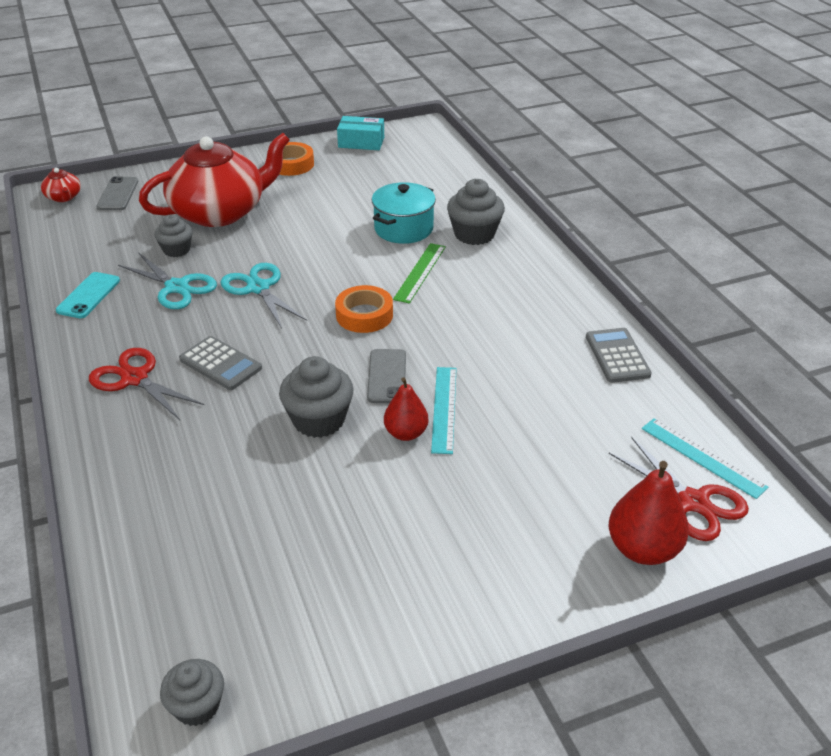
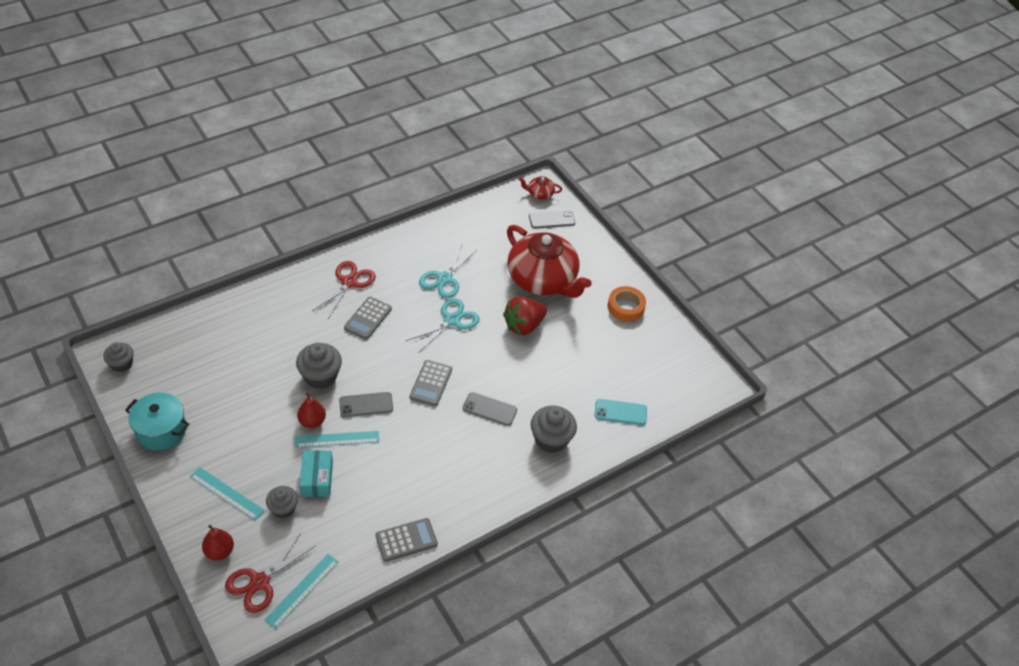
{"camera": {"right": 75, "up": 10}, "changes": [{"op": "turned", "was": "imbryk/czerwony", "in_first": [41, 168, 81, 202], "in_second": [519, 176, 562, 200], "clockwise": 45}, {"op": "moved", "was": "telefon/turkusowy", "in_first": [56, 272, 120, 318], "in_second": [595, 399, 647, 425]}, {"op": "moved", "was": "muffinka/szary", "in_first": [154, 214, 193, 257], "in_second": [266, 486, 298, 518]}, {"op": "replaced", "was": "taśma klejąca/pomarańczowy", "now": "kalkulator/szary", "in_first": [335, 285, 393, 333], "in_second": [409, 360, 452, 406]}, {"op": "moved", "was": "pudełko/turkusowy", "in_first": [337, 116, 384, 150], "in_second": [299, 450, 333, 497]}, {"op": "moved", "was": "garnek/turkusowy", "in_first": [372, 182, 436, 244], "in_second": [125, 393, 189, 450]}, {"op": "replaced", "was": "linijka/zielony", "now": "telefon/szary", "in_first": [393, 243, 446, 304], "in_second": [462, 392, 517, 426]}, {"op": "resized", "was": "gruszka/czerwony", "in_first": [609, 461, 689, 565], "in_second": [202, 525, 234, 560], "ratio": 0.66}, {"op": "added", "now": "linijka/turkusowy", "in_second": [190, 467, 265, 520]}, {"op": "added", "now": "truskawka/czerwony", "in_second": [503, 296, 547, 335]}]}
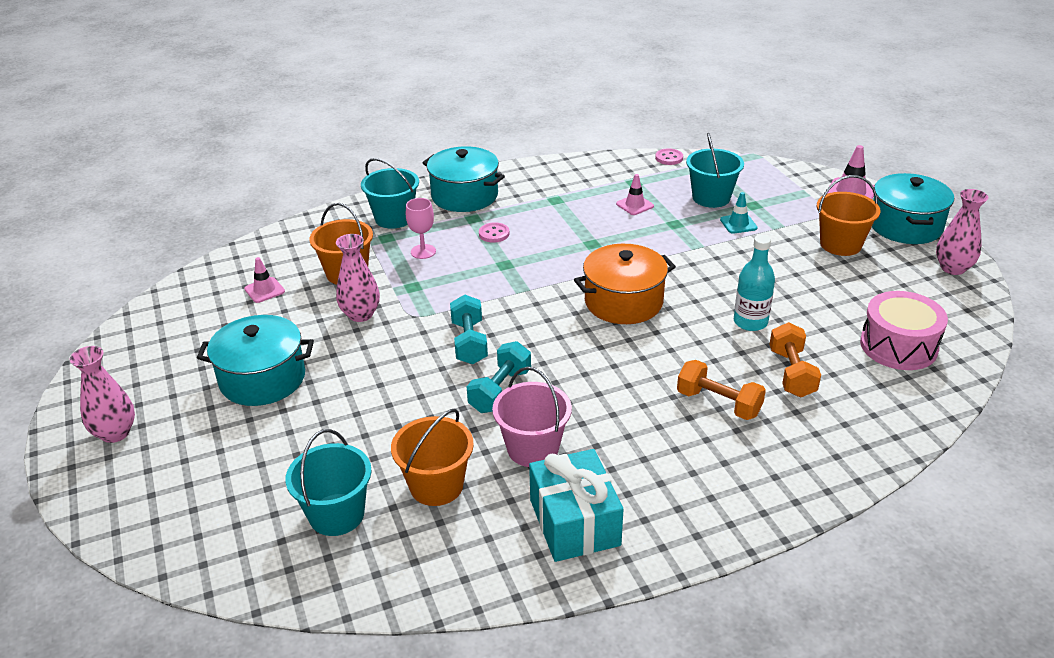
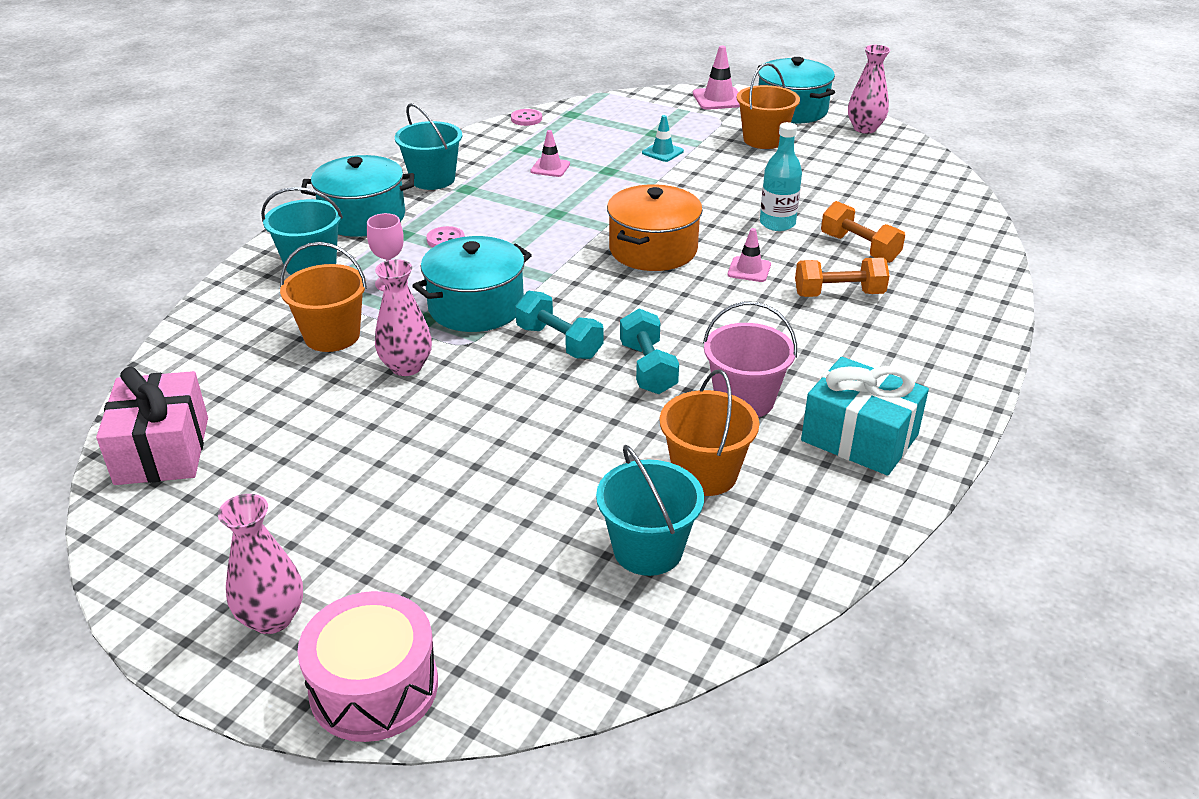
{"camera": {"right": -40, "up": 0}, "changes": [{"op": "moved", "was": "garnek/turkusowy", "in_first": [197, 315, 314, 406], "in_second": [412, 236, 532, 332]}, {"op": "moved", "was": "pachołek/różowy", "in_first": [244, 257, 285, 303], "in_second": [728, 228, 771, 282]}, {"op": "moved", "was": "wiadro/turkusowy", "in_first": [686, 133, 744, 208], "in_second": [395, 103, 462, 190]}, {"op": "moved", "was": "bęben/różowy", "in_first": [860, 291, 948, 370], "in_second": [297, 591, 438, 742]}, {"op": "added", "now": "prezent/różowy", "in_second": [96, 367, 208, 485]}]}
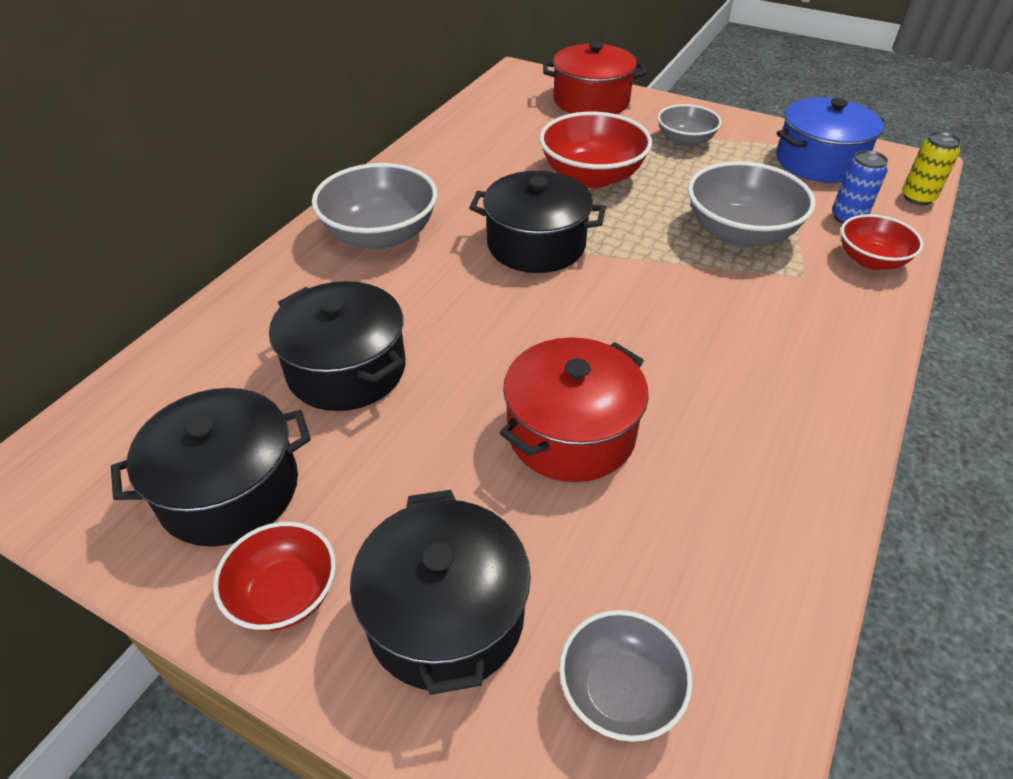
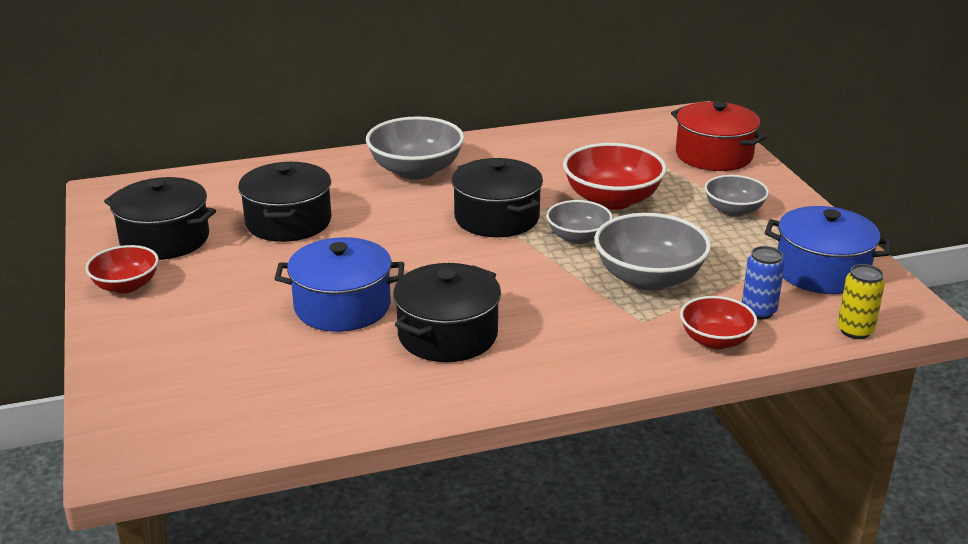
{"camera": {"right": 45, "up": -15}, "changes": [{"op": "moved", "was": "garnek/czarny", "in_first": [350, 490, 531, 695], "in_second": [393, 263, 501, 362]}, {"op": "recoloured", "was": "garnek/czerwony", "now": "garnek/niebieski", "in_first": [500, 337, 649, 482], "in_second": [274, 237, 404, 332]}, {"op": "moved", "was": "miska/szary", "in_first": [559, 610, 693, 742], "in_second": [546, 200, 613, 244]}]}
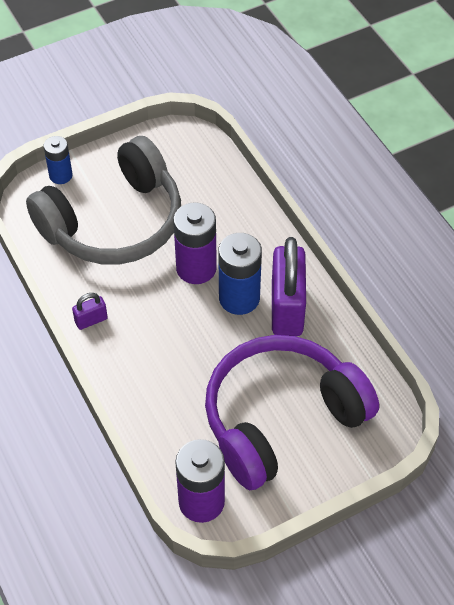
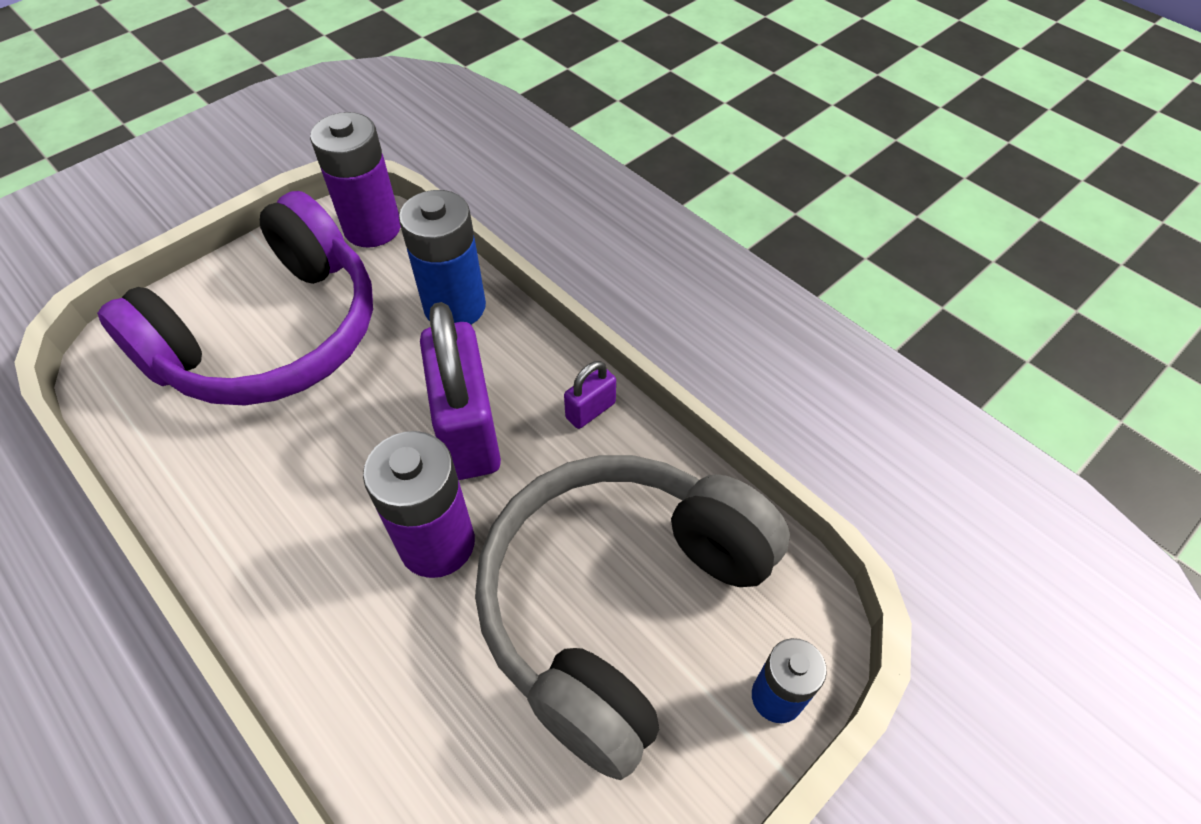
{"camera": {"right": 165, "up": 0}, "changes": [{"op": "moved", "was": "bateria/niebieski", "in_first": [218, 233, 262, 315], "in_second": [399, 190, 486, 325]}, {"op": "moved", "was": "kłódka/fioletowy", "in_first": [272, 237, 306, 336], "in_second": [420, 302, 501, 480]}]}
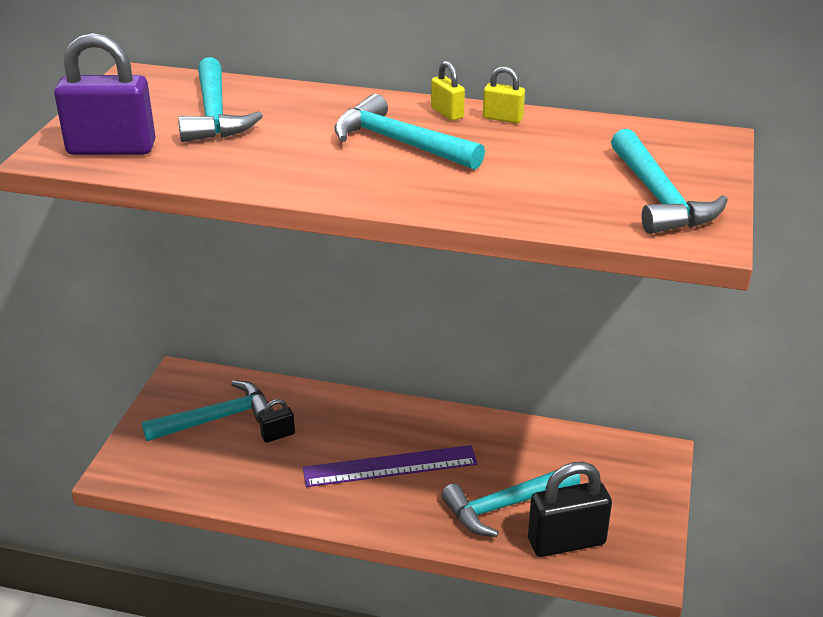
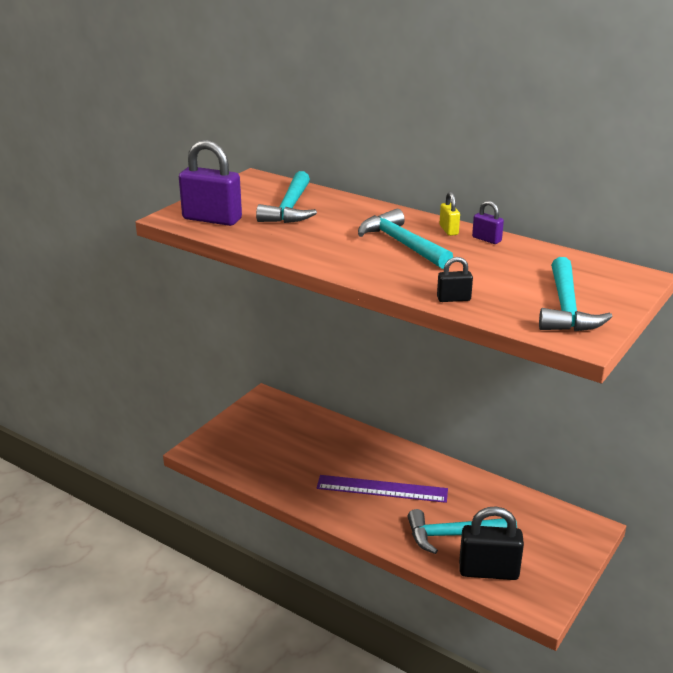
{"camera": {"right": 20, "up": -5}, "changes": [{"op": "removed", "was": "młotek/turkusowy", "in_first": [142, 380, 274, 441]}, {"op": "moved", "was": "kłódka/czarny", "in_first": [259, 399, 295, 443], "in_second": [437, 257, 473, 302]}, {"op": "recoloured", "was": "kłódka/żółty", "now": "kłódka/fioletowy", "in_first": [483, 66, 525, 124], "in_second": [472, 201, 504, 244]}]}
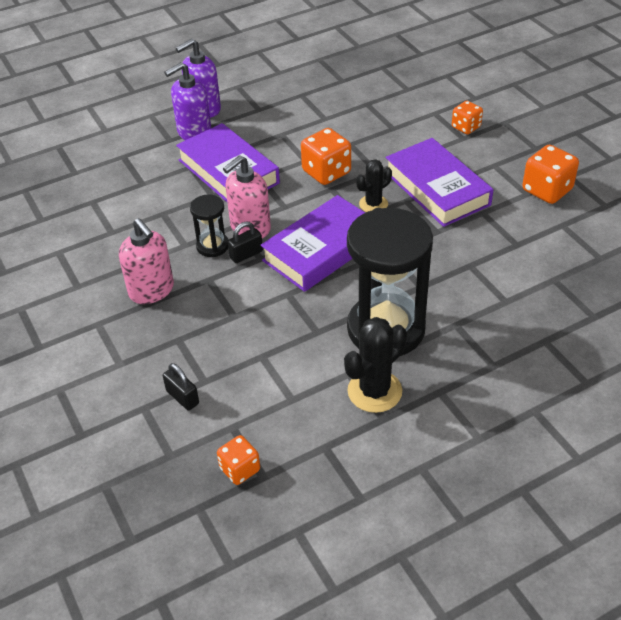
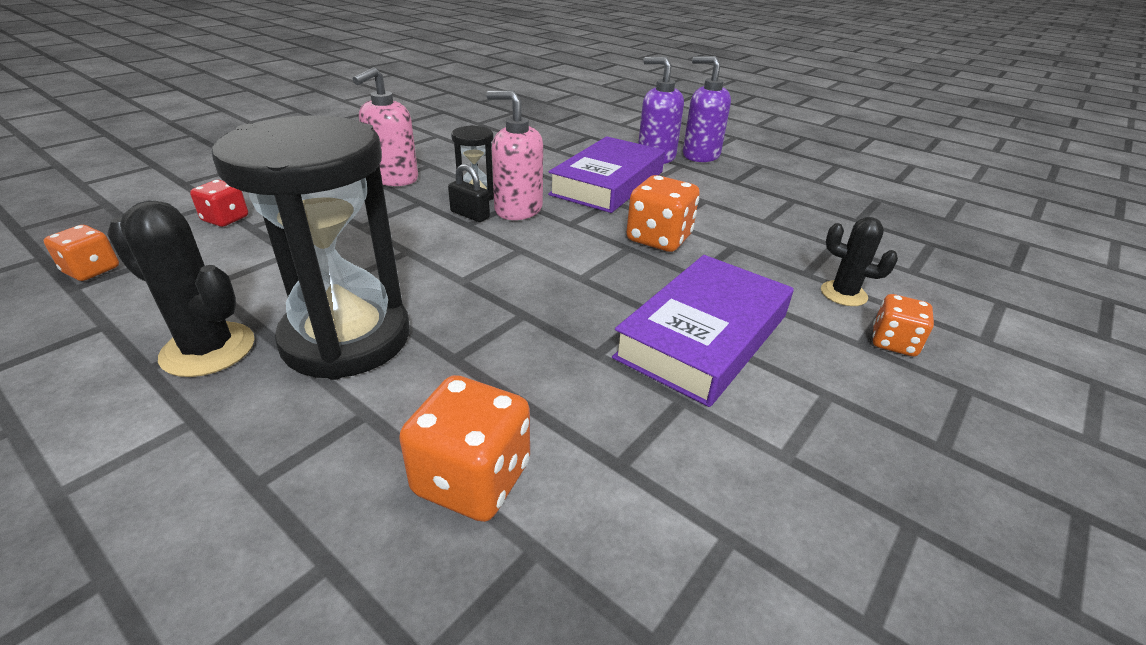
{"camera": {"right": 65, "up": -10}, "changes": [{"op": "replaced", "was": "kłódka/czarny", "now": "kostka do gry/czerwony", "in_first": [163, 363, 199, 411], "in_second": [190, 180, 248, 227]}, {"op": "removed", "was": "książka/fioletowy", "in_first": [261, 195, 365, 292]}, {"op": "moved", "was": "kaktus/czarny", "in_first": [356, 159, 392, 212], "in_second": [821, 217, 898, 306]}, {"op": "moved", "was": "kostka do gry/pomarańczowy", "in_first": [522, 145, 579, 204], "in_second": [399, 375, 530, 522]}]}
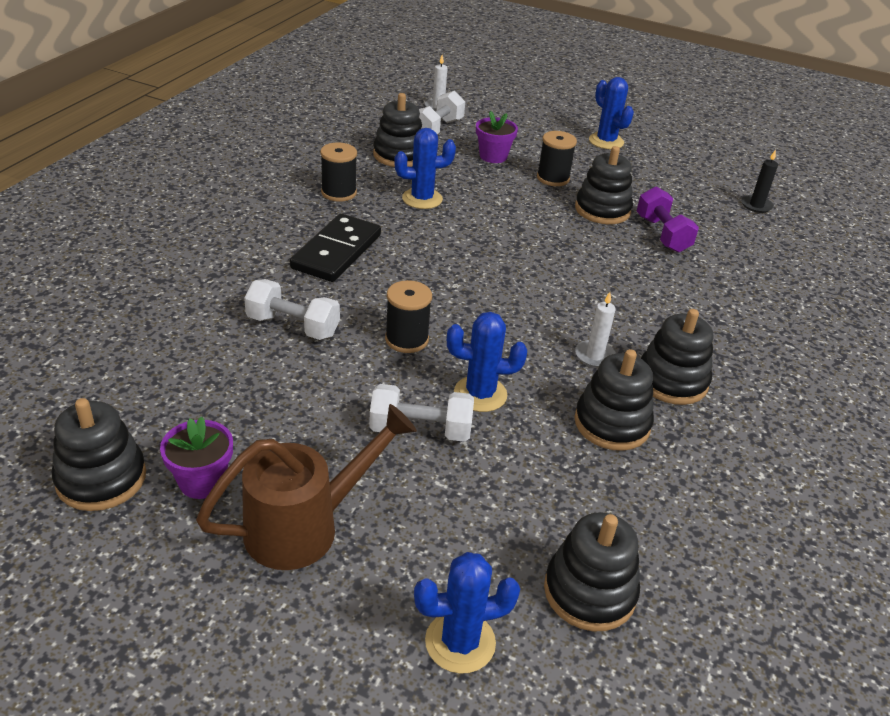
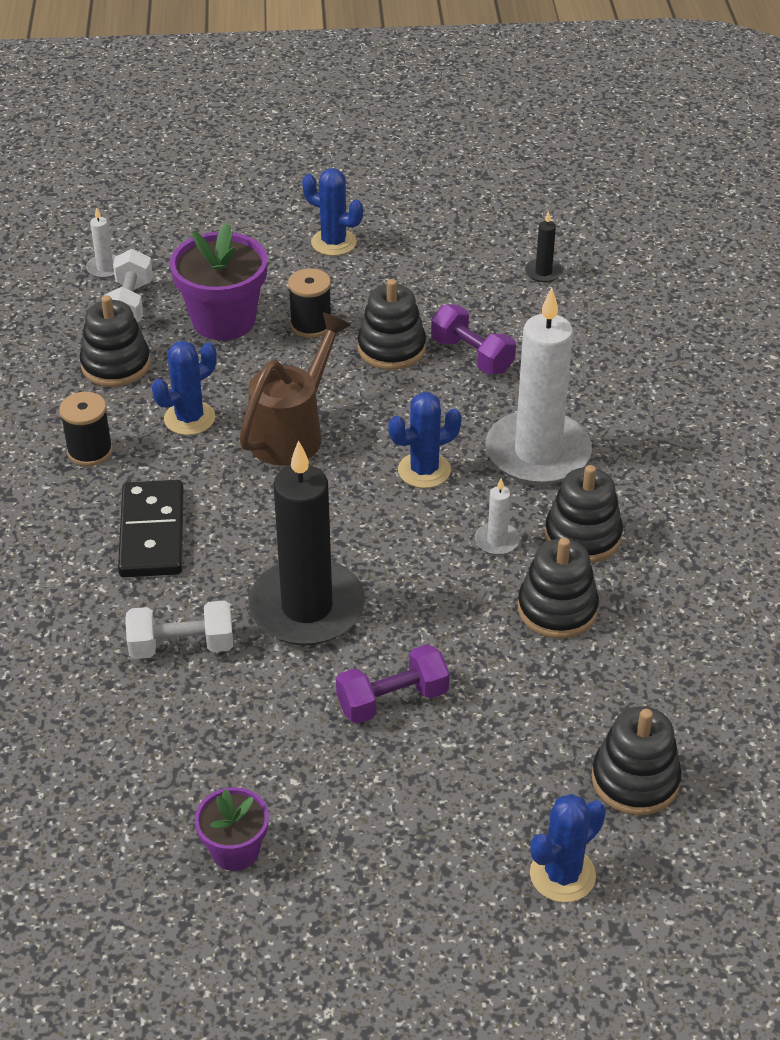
{"camera": {"right": -25, "up": 5}, "changes": [{"op": "removed", "was": "zabawka nakładanka/czarny", "in_first": [52, 398, 146, 511]}, {"op": "moved", "was": "konewka/brązowy", "in_first": [196, 404, 417, 570], "in_second": [239, 313, 351, 466]}, {"op": "recoloured", "was": "hantel/biały", "now": "hantel/fioletowy", "in_first": [369, 384, 474, 442], "in_second": [336, 644, 450, 724]}, {"op": "replaced", "was": "szpulka/czarny", "now": "świeca/czarny", "in_first": [385, 280, 432, 353], "in_second": [249, 440, 365, 646]}, {"op": "moved", "was": "kaktus/niebieski", "in_first": [447, 312, 527, 412], "in_second": [389, 392, 462, 488]}, {"op": "resized", "was": "doniczka/fioletowy", "in_first": [476, 111, 518, 163], "in_second": [170, 222, 268, 340], "ratio": 1.77}, {"op": "added", "now": "świeca/biały", "in_second": [485, 288, 592, 485]}]}
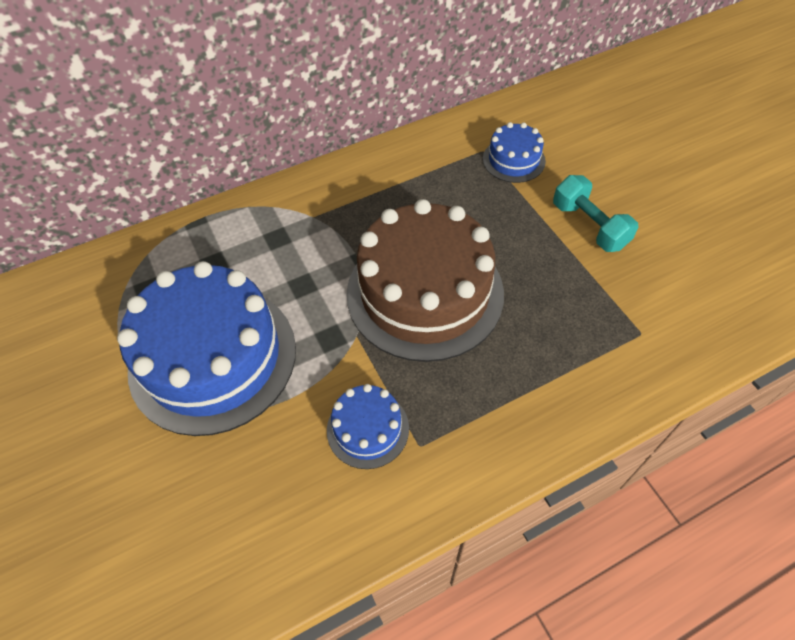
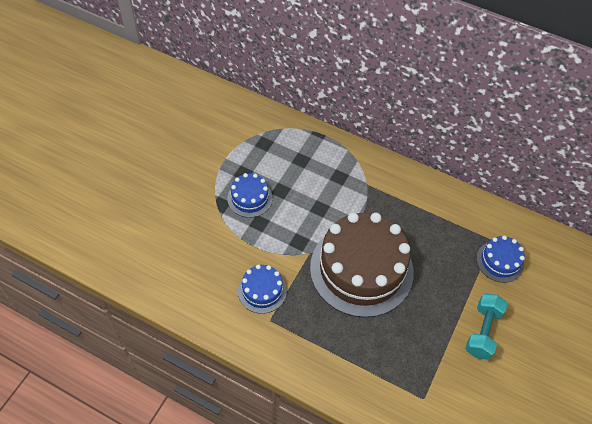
{"camera": {"right": 50, "up": 0}, "changes": [{"op": "resized", "was": "tort/niebieski", "in_first": [117, 261, 296, 436], "in_second": [227, 173, 272, 218], "ratio": 0.46}]}
